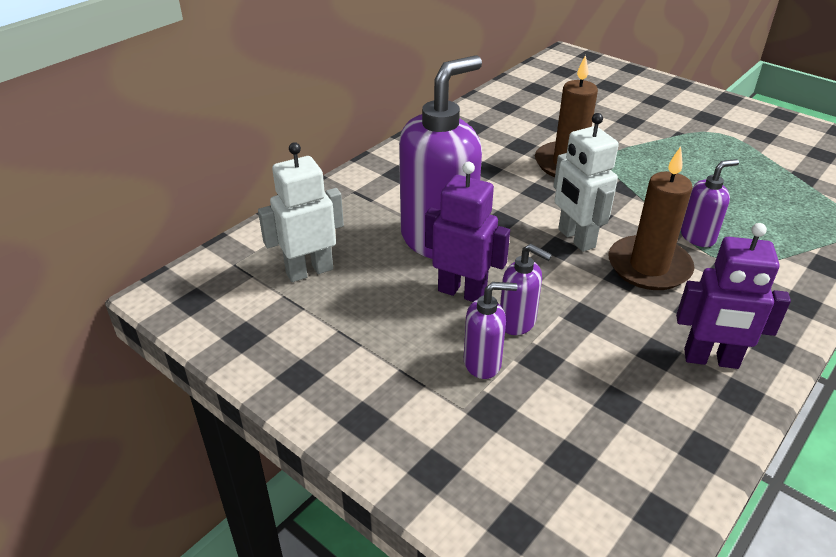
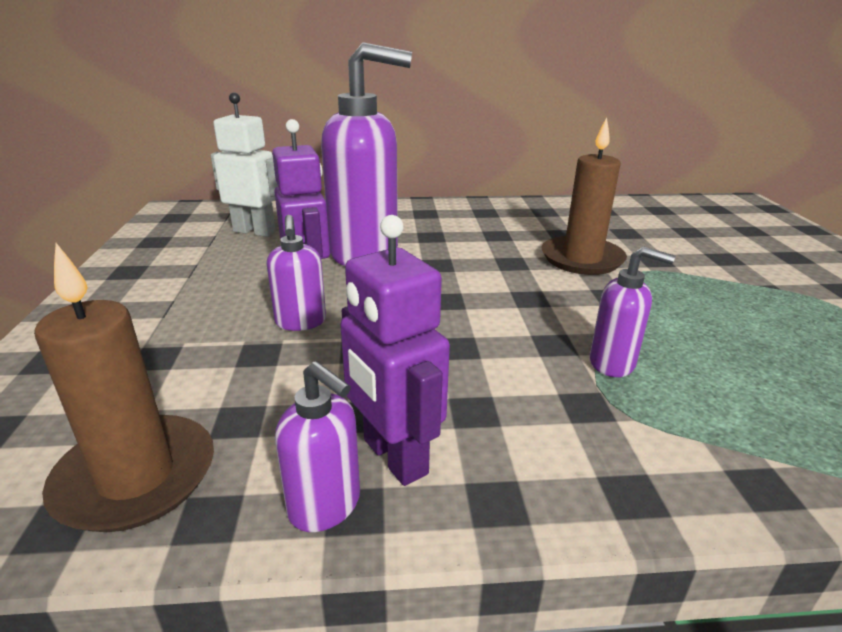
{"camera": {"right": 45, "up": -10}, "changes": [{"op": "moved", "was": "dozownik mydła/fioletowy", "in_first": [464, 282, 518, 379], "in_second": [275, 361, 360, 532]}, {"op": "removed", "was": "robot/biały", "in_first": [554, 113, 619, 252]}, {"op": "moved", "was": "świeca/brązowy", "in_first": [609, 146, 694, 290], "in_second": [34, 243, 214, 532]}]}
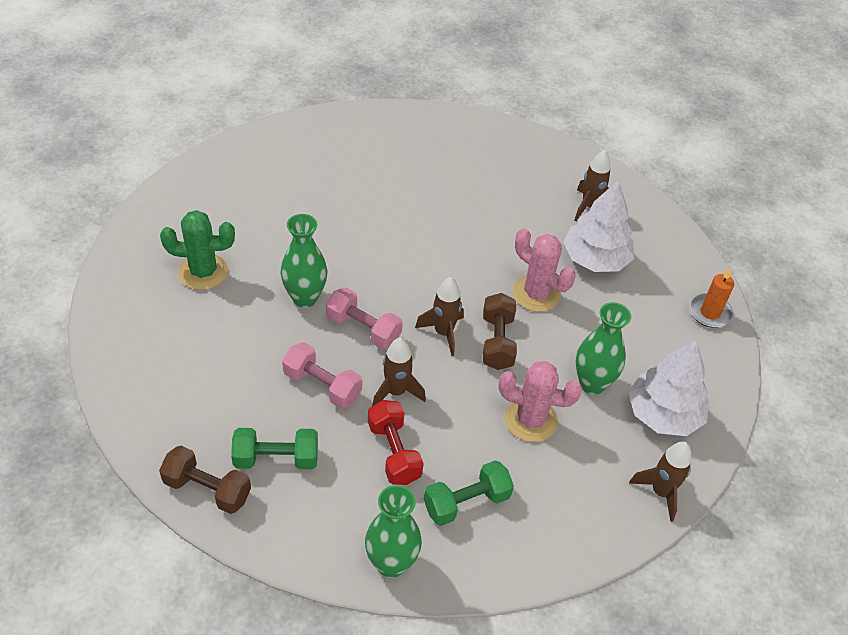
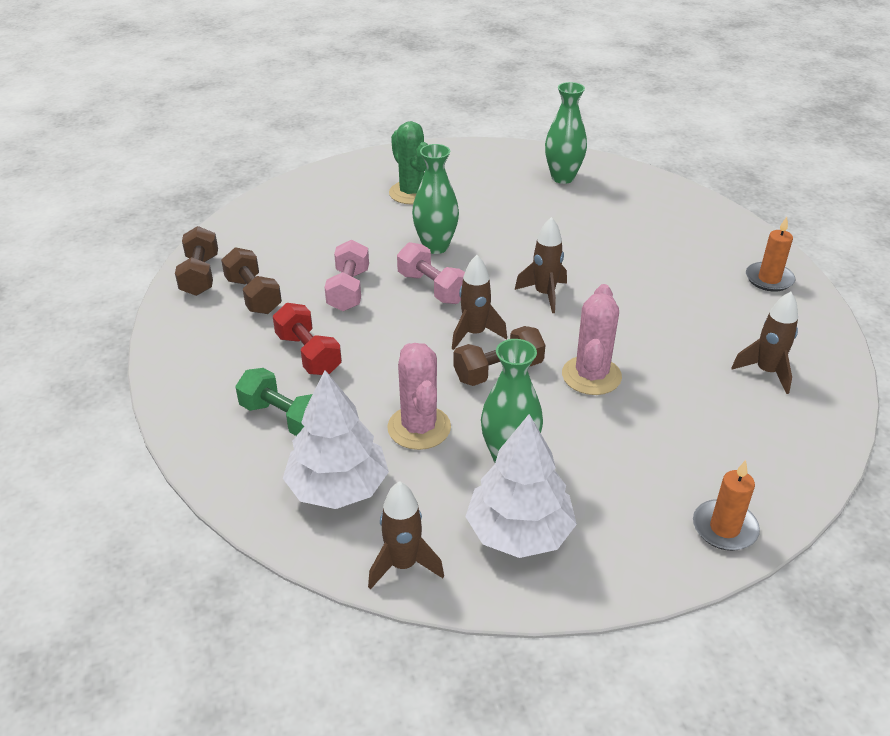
{"camera": {"right": 65, "up": -10}, "changes": [{"op": "recoloured", "was": "hantel/zielony", "now": "hantel/brązowy", "in_first": [231, 428, 318, 469], "in_second": [221, 247, 282, 314]}, {"op": "turned", "was": "hantel/różowy", "in_first": [326, 287, 403, 350], "in_second": [397, 242, 465, 304], "clockwise": -45}, {"op": "moved", "was": "wazon/zielony", "in_first": [365, 485, 422, 578], "in_second": [545, 82, 587, 184]}, {"op": "turned", "was": "hantel/czerwony", "in_first": [368, 400, 424, 485], "in_second": [273, 303, 342, 375], "clockwise": -75}, {"op": "moved", "was": "rakieta/brązowy", "in_first": [372, 337, 426, 406], "in_second": [515, 217, 567, 313]}, {"op": "moved", "was": "drzewko/biały", "in_first": [563, 180, 635, 272], "in_second": [283, 370, 389, 509]}, {"op": "added", "now": "świeca/pomarańczowy", "in_second": [746, 217, 795, 292]}]}
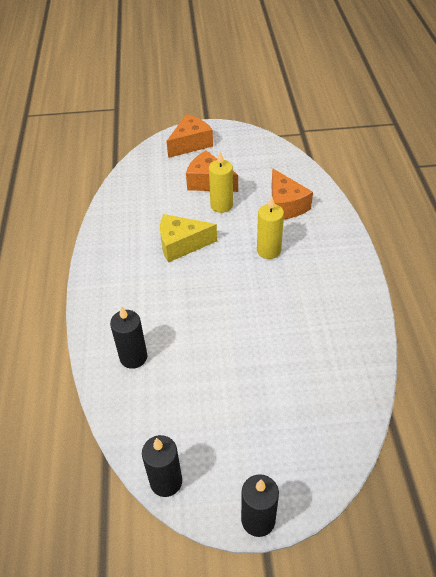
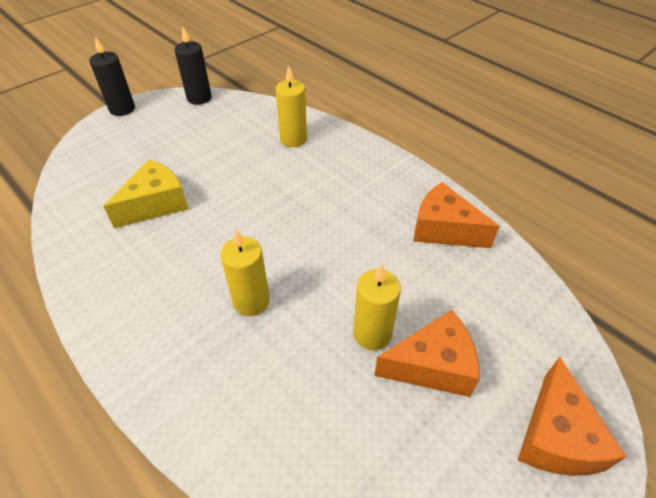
{"camera": {"right": 140, "up": 0}, "changes": [{"op": "recoloured", "was": "świeca/czarny", "now": "świeca/żółty", "in_first": [110, 306, 148, 369], "in_second": [275, 66, 307, 147]}, {"op": "moved", "was": "ser/żółty", "in_first": [160, 214, 217, 263], "in_second": [103, 159, 188, 228]}, {"op": "moved", "was": "ser/pomarańczowy", "in_first": [272, 168, 313, 219], "in_second": [414, 182, 500, 248]}]}
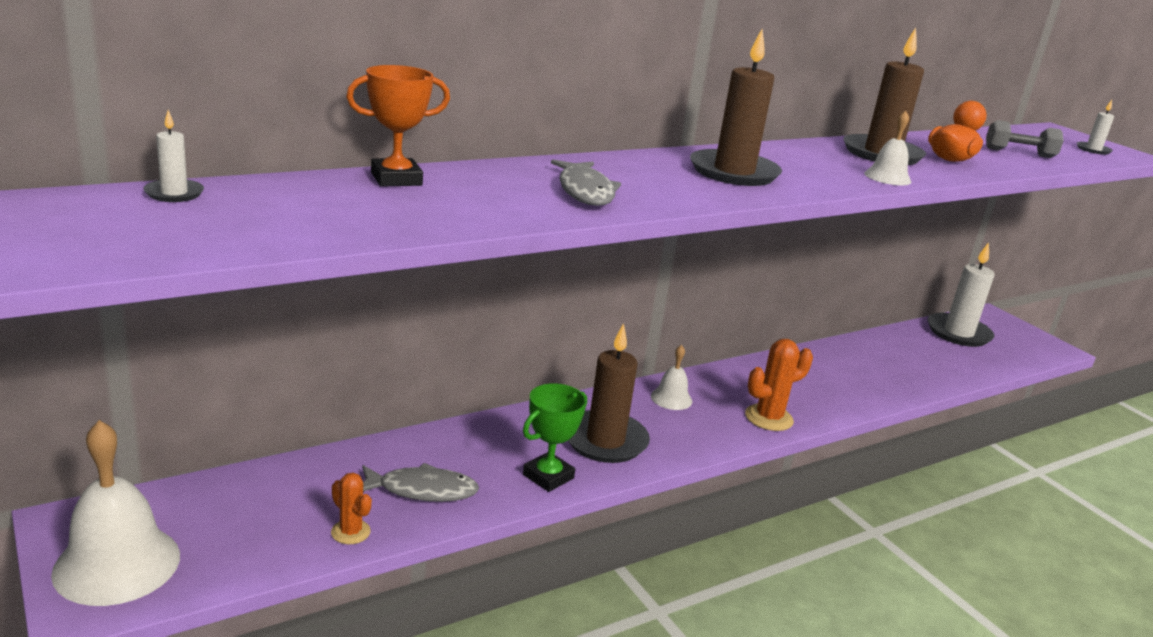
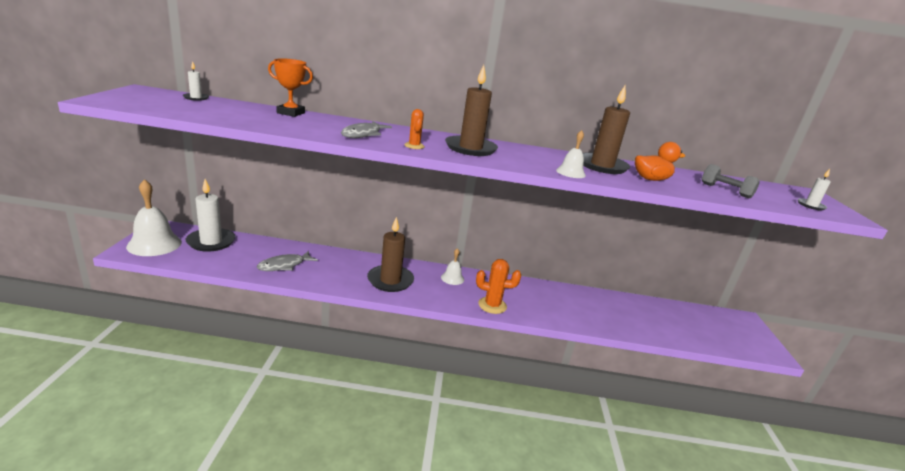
{"camera": {"right": 35, "up": 0}, "changes": [{"op": "moved", "was": "kaktus/pomarańczowy", "in_first": [331, 473, 372, 544], "in_second": [404, 109, 425, 149]}, {"op": "turned", "was": "ryba/szary", "in_first": [362, 463, 479, 502], "in_second": [257, 251, 318, 271], "clockwise": 105}, {"op": "removed", "was": "puchar/zielony", "in_first": [523, 383, 587, 492]}, {"op": "moved", "was": "świeca/biały", "in_first": [928, 242, 995, 347], "in_second": [186, 179, 235, 252]}]}
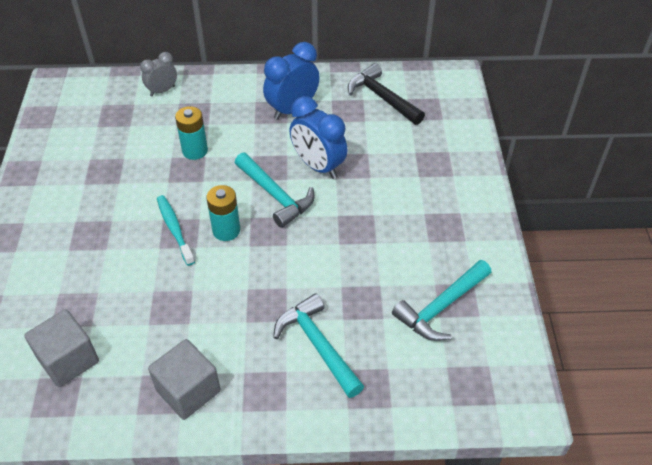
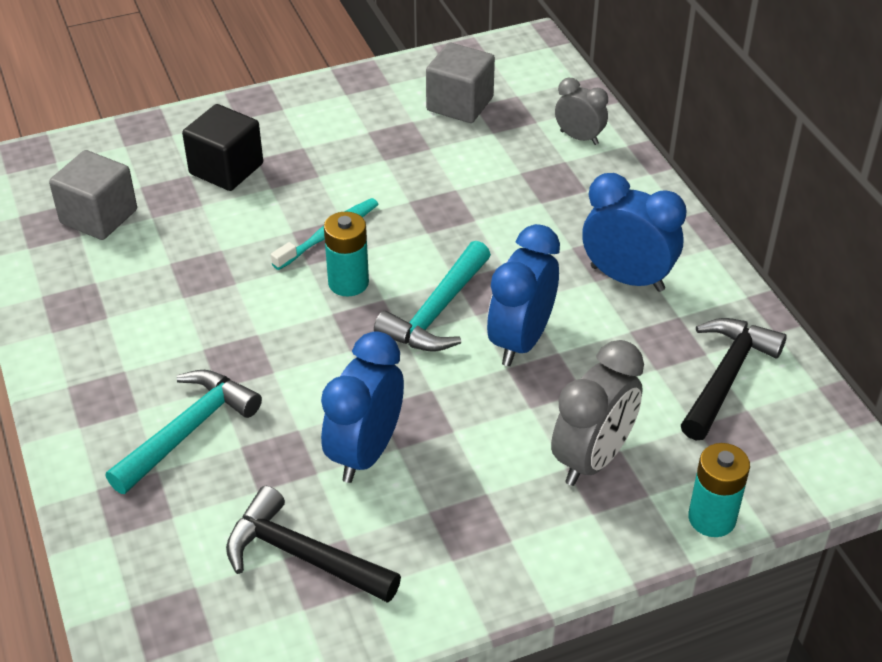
{"camera": {"right": 70, "up": -5}, "changes": [{"op": "moved", "was": "sześcian/szary", "in_first": [148, 339, 221, 420], "in_second": [426, 42, 495, 123]}, {"op": "moved", "was": "bateria/turkusowy", "in_first": [175, 106, 208, 160], "in_second": [688, 443, 750, 537]}, {"op": "recoloured", "was": "młotek/turkusowy", "now": "młotek/czarny", "in_first": [392, 260, 492, 341], "in_second": [226, 486, 401, 603]}, {"op": "added", "now": "sześcian/czarny", "in_second": [182, 104, 263, 191]}, {"op": "added", "now": "budzik/niebieski", "in_second": [321, 331, 404, 483]}, {"op": "added", "now": "budzik/szary", "in_second": [551, 340, 644, 486]}]}
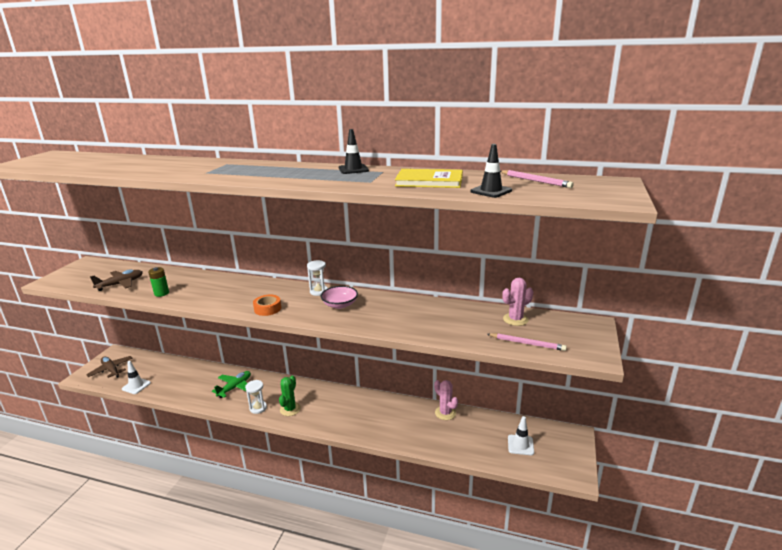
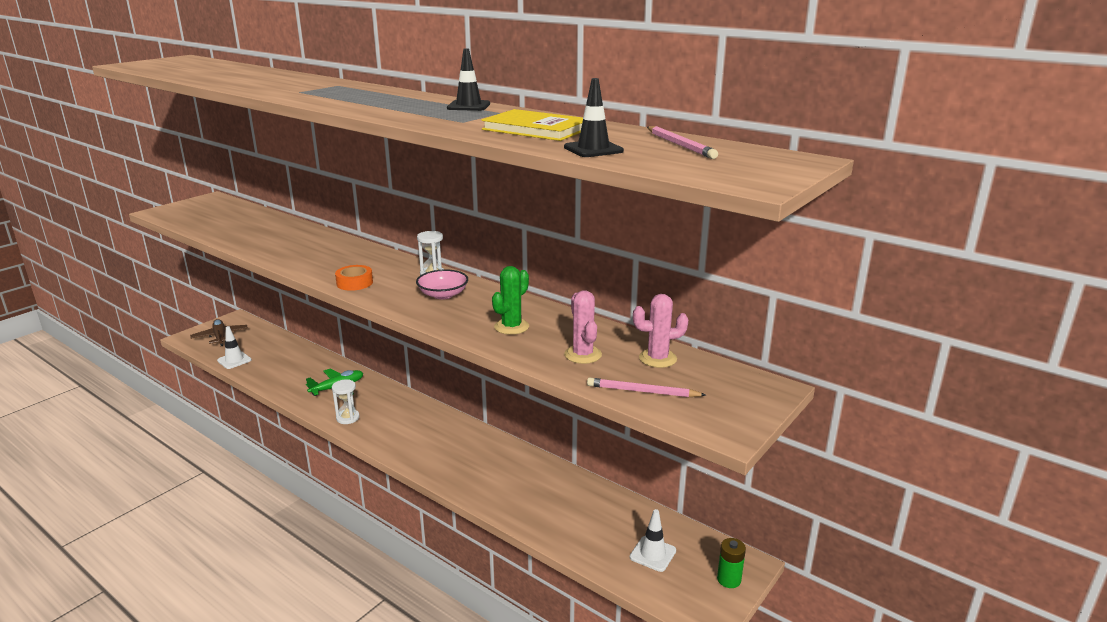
{"camera": {"right": 20, "up": 0}, "changes": [{"op": "removed", "was": "samolot/brązowy", "in_first": [90, 270, 143, 291]}, {"op": "moved", "was": "bateria/zielony", "in_first": [148, 267, 169, 297], "in_second": [717, 538, 746, 588]}, {"op": "moved", "was": "kaktus/zielony", "in_first": [279, 375, 301, 416], "in_second": [492, 266, 529, 335]}, {"op": "moved", "was": "kaktus/różowy", "in_first": [434, 380, 458, 420], "in_second": [564, 290, 602, 364]}, {"op": "turned", "was": "ołówek/różowy", "in_first": [487, 333, 567, 351], "in_second": [587, 378, 706, 397], "clockwise": 150}]}
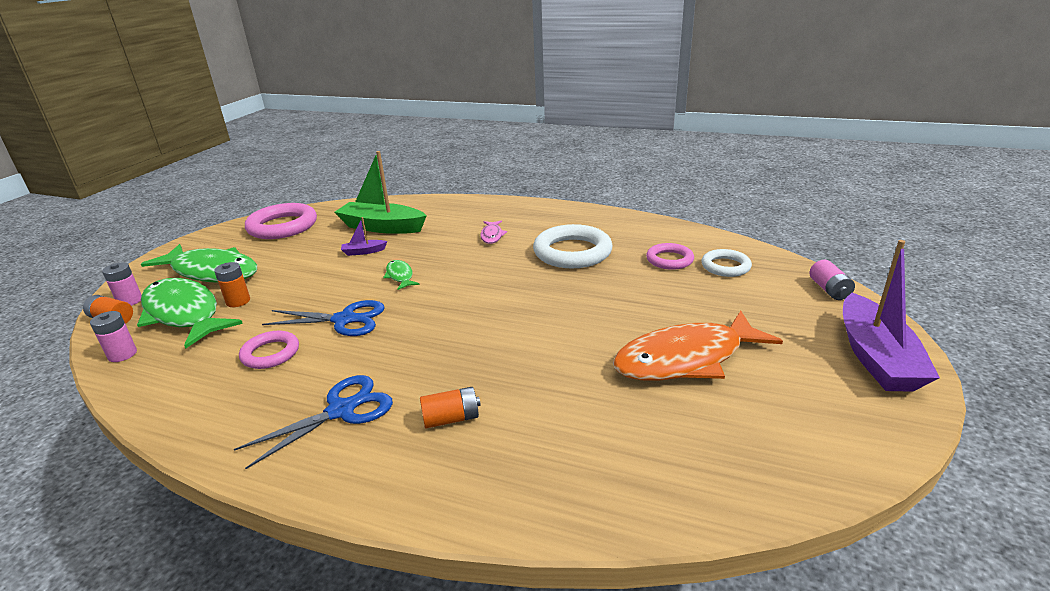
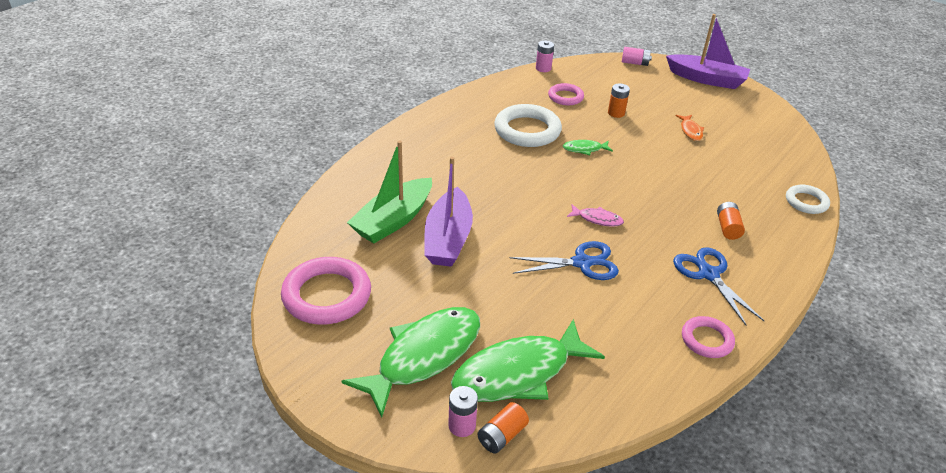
{"camera": {"right": -75, "up": 10}, "changes": [{"op": "moved", "was": "bateria/różowy", "in_first": [90, 311, 137, 362], "in_second": [536, 41, 554, 72]}, {"op": "moved", "was": "bateria/pomarańczowy", "in_first": [214, 262, 250, 307], "in_second": [608, 84, 630, 118]}, {"op": "moved", "was": "pierścień/różowy", "in_first": [239, 331, 299, 369], "in_second": [682, 316, 735, 358]}, {"op": "turned", "was": "nożyczki/niebieski", "in_first": [262, 300, 385, 336], "in_second": [509, 241, 619, 280], "clockwise": 60}, {"op": "resized", "was": "łódka/fioletowy", "in_first": [341, 217, 387, 256], "in_second": [424, 157, 473, 267], "ratio": 2.29}, {"op": "moved", "was": "ryba/zielony", "in_first": [383, 260, 419, 290], "in_second": [563, 140, 613, 155]}, {"op": "moved", "was": "ryba/różowy", "in_first": [480, 220, 507, 244], "in_second": [567, 204, 624, 227]}, {"op": "resized", "was": "ryba/pomarańczowy", "in_first": [613, 311, 783, 381], "in_second": [676, 115, 704, 141], "ratio": 0.44}, {"op": "moved", "was": "pierścień/biały", "in_first": [701, 249, 752, 277], "in_second": [786, 185, 830, 214]}]}
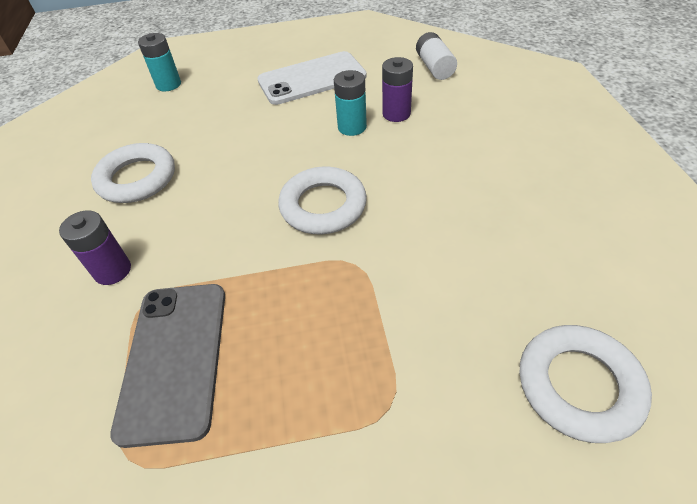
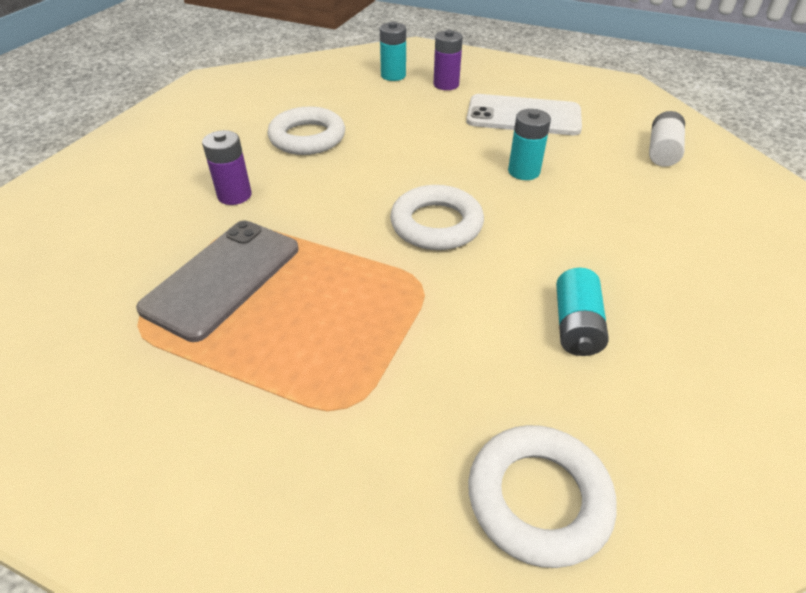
{"camera": {"right": 30, "up": -5}, "changes": [{"op": "moved", "was": "bateria/fioletowy", "in_first": [382, 57, 413, 122], "in_second": [433, 30, 463, 90]}, {"op": "added", "now": "bateria/turkusowy", "in_second": [556, 268, 609, 356]}]}
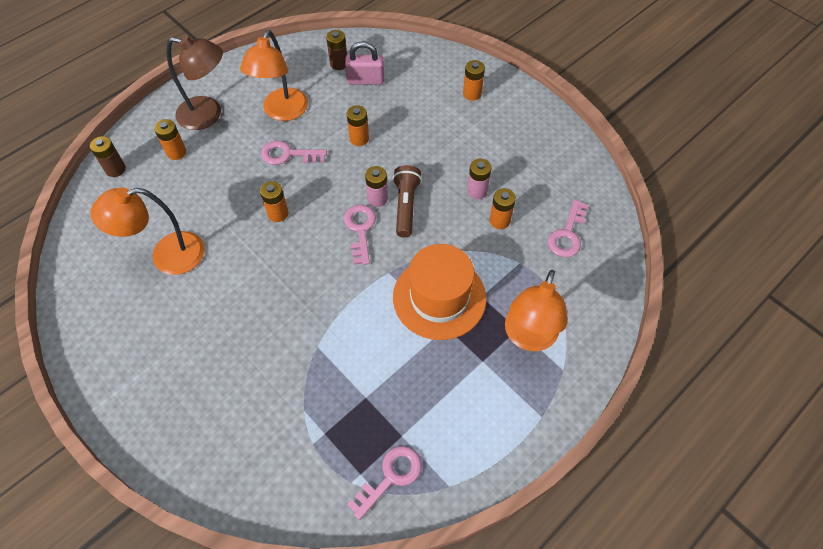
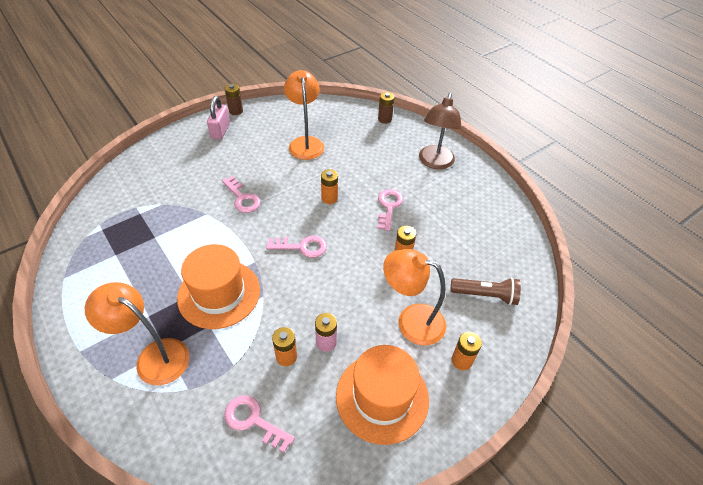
{"camera": {"right": 95, "up": -10}, "changes": [{"op": "removed", "was": "bateria/pomarańczowy", "in_first": [154, 119, 186, 160]}, {"op": "moved", "was": "lampka/pomarańczowy", "in_first": [240, 30, 308, 121], "in_second": [383, 249, 446, 345]}, {"op": "moved", "was": "bateria/brązowy", "in_first": [326, 30, 347, 70], "in_second": [225, 84, 243, 115]}, {"op": "moved", "was": "kłódka/różowy", "in_first": [345, 41, 384, 85], "in_second": [207, 96, 230, 140]}, {"op": "moved", "was": "klucz/różowy", "in_first": [347, 446, 422, 520], "in_second": [222, 176, 261, 213]}, {"op": "removed", "was": "bateria/różowy", "in_first": [365, 166, 388, 207]}, {"op": "moved", "was": "latarka/brązowy", "in_first": [393, 165, 422, 238], "in_second": [450, 278, 521, 305]}, {"op": "added", "now": "kapelusz/pomarańczowy", "in_second": [336, 345, 429, 445]}]}
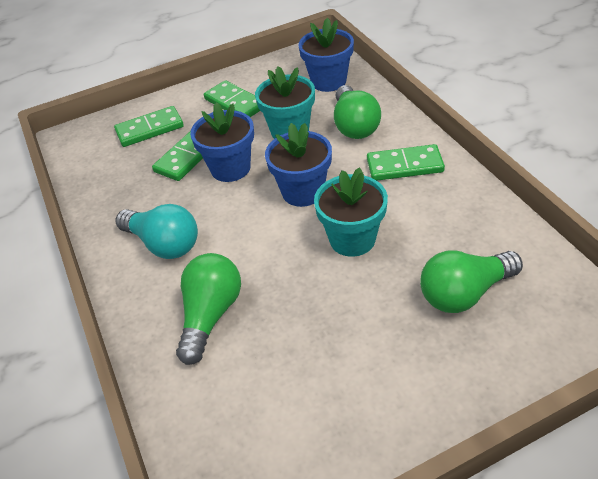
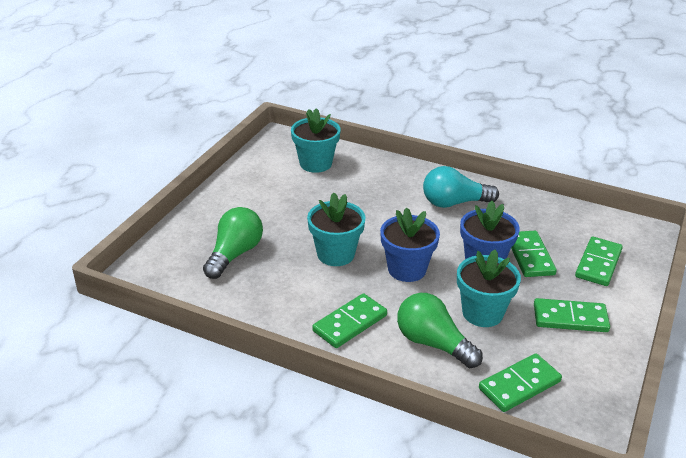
{"camera": {"right": 135, "up": -10}, "changes": [{"op": "removed", "was": "żarówka/zielony", "in_first": [176, 253, 241, 365]}, {"op": "replaced", "was": "doniczka/niebieski", "now": "kostka domina/zielony", "in_first": [298, 18, 354, 92], "in_second": [479, 353, 562, 412]}, {"op": "added", "now": "doniczka/turkusowy", "in_second": [291, 108, 341, 173]}]}
